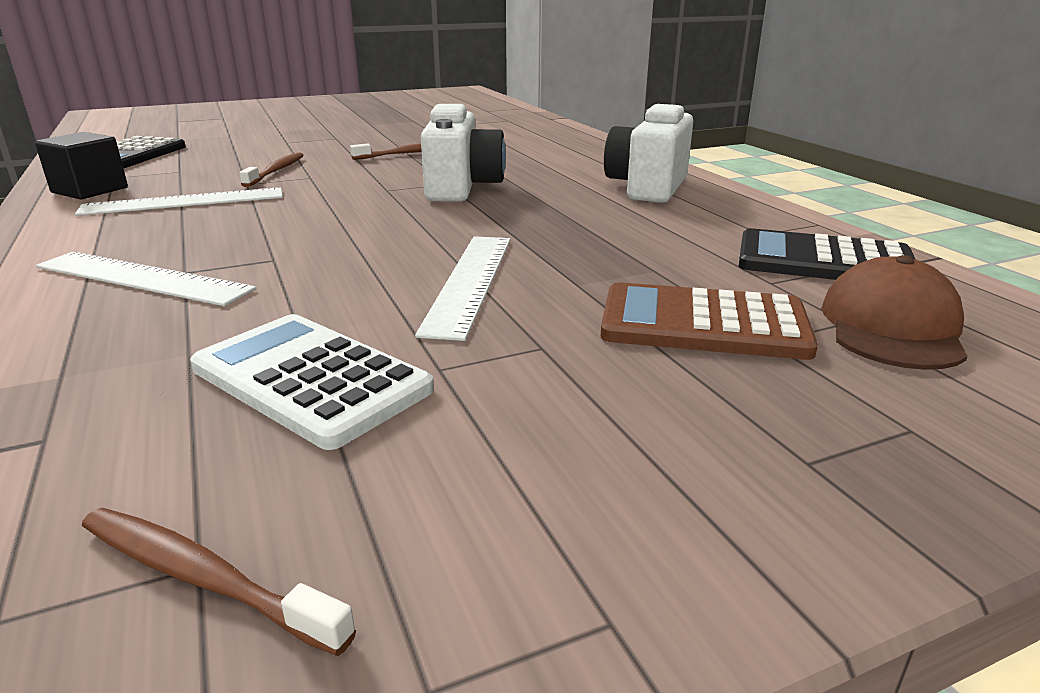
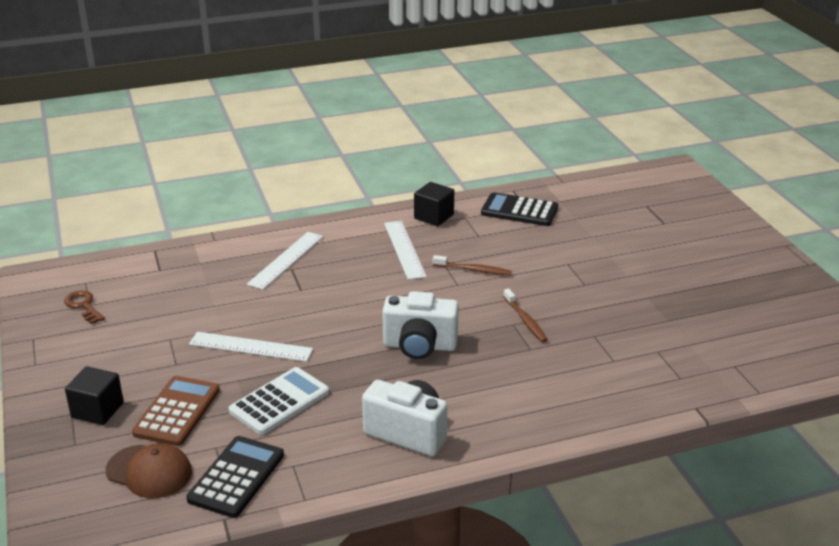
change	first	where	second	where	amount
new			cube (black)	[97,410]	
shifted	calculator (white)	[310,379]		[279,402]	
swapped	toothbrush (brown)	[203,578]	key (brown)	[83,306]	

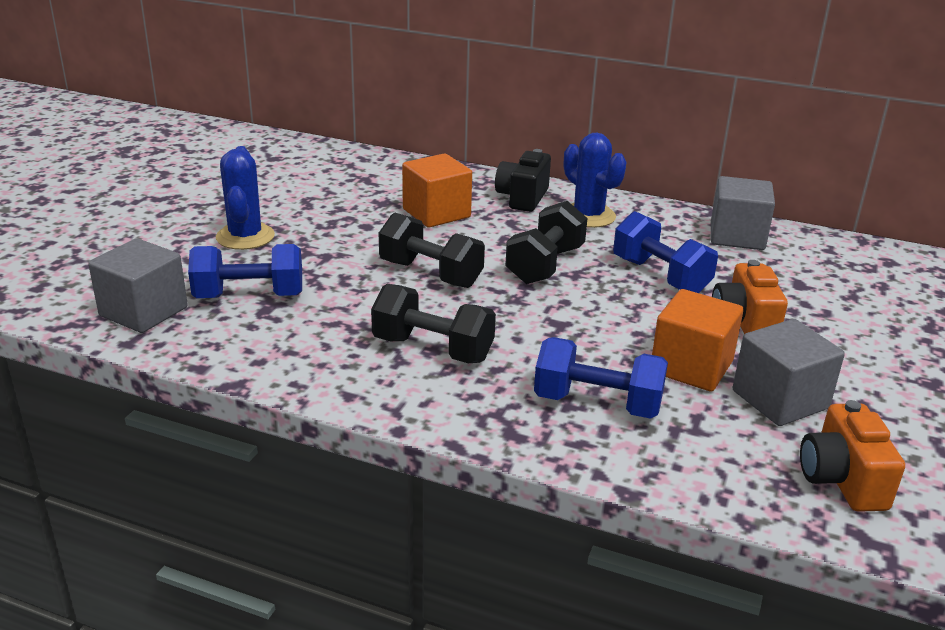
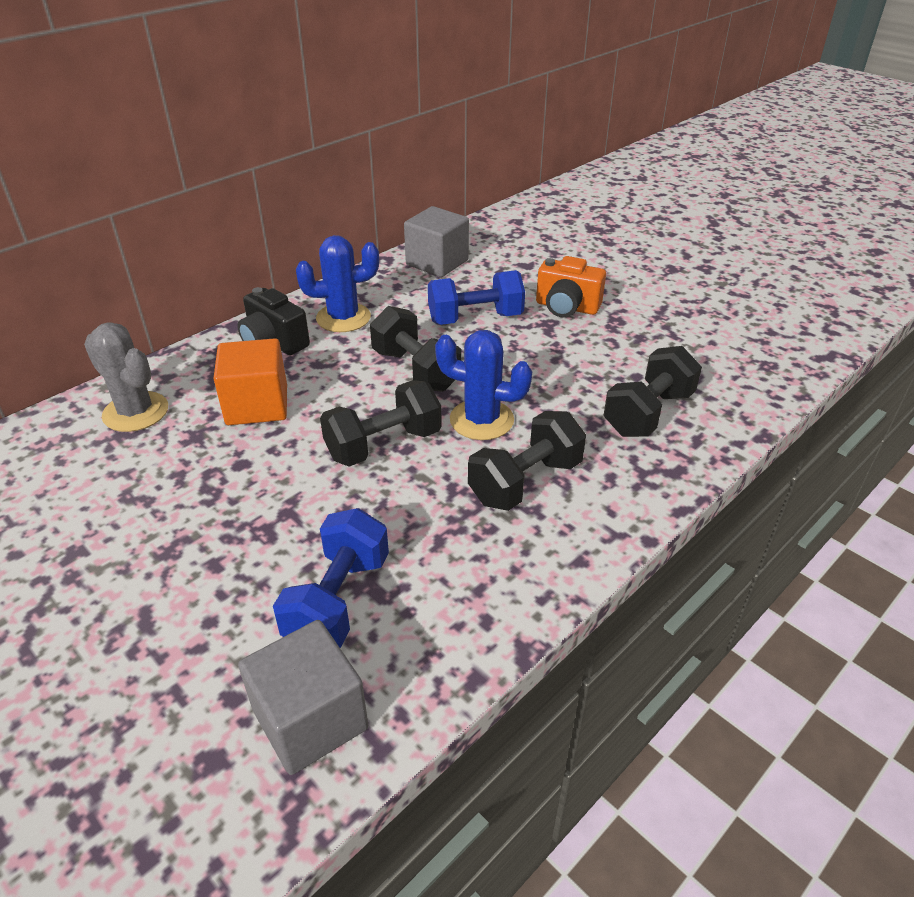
change	first	where	second	where	amount
gone	cube (orange)	[691,367]			
gone	cube (grey)	[780,400]			
gone	camera (orange)	[841,480]			
new			cactus (grey)	[136,412]	
shifted	cactus (blue)	[245,237]		[481,420]	
repainted	dumbbell (blue)	[597,404]	dumbbell (black)	[648,413]	

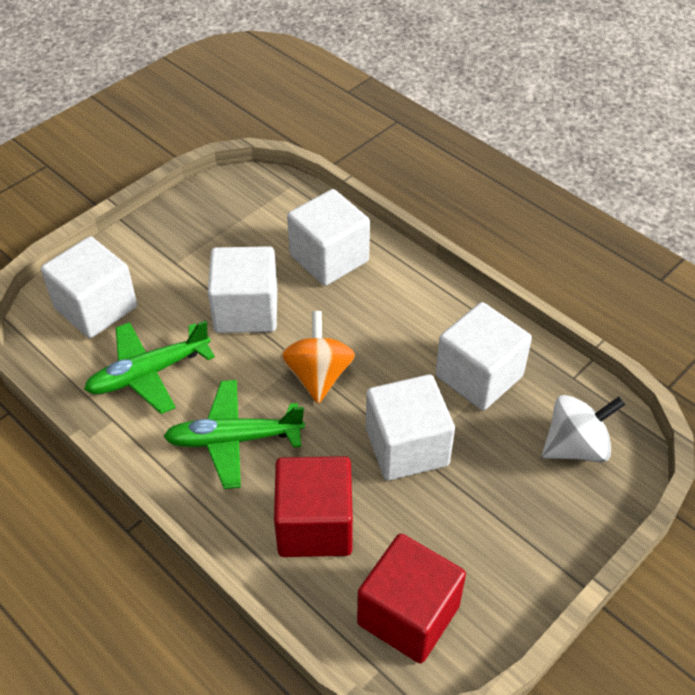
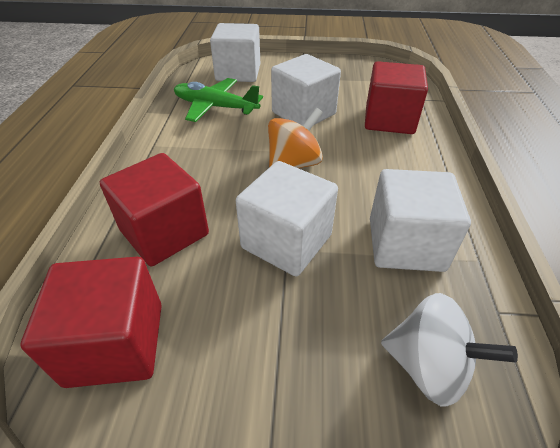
change	first	where	second	where	amount
gone	plane (green)	[234,439]			
repainted	cube (white)	[329,258]	cube (red)	[389,120]	

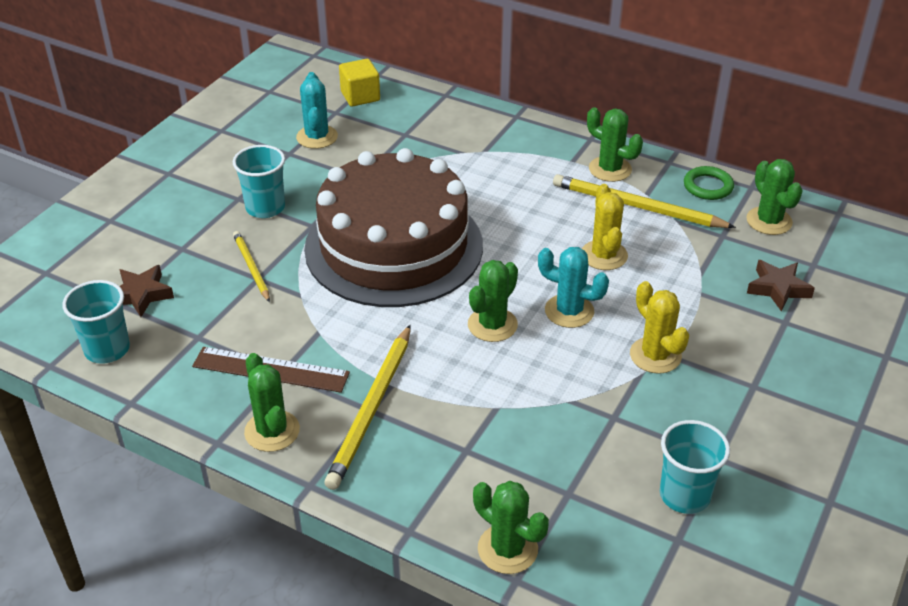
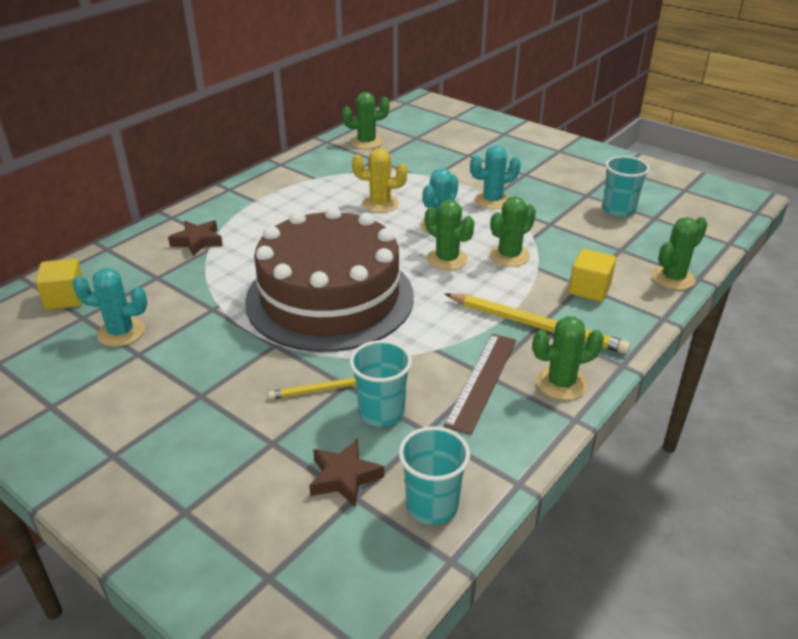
change	first	where	second	where	amount
gone	pencil (yellow)	[638,207]			
gone	ring (green)	[708,186]			
new			cube (yellow)	[589,289]	
shifted	cup (turquoise)	[265,208]		[381,412]	
shifted	cactus (green)	[610,169]		[509,256]	
shifted	star (brown)	[778,289]		[197,241]	
repainted	cactus (yellow)	[655,355]	cactus (turquoise)	[492,200]	

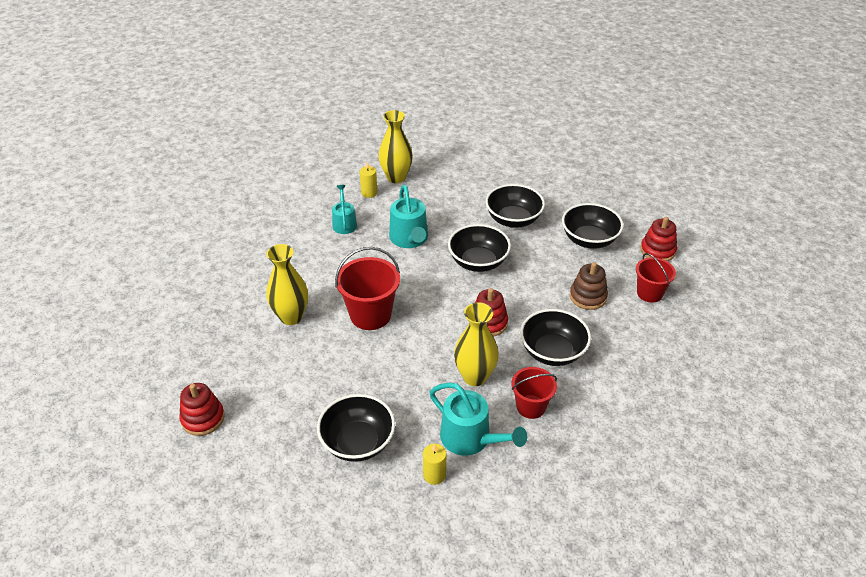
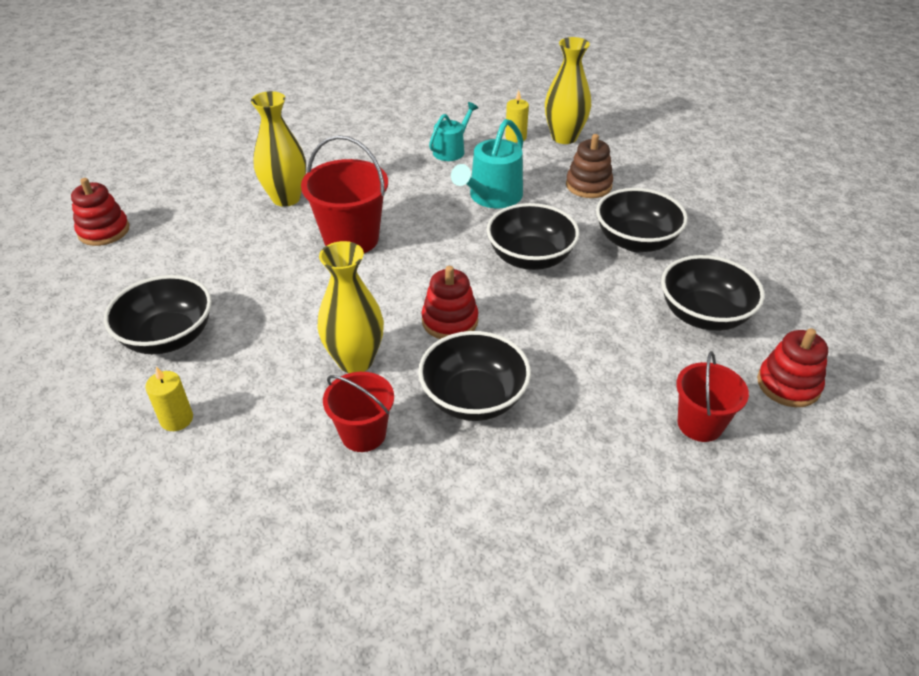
change	first	where	second	where	amount
gone	watering can (turquoise)	[470,438]			
shifted	stacking toy (brown)	[588,297]		[588,185]	

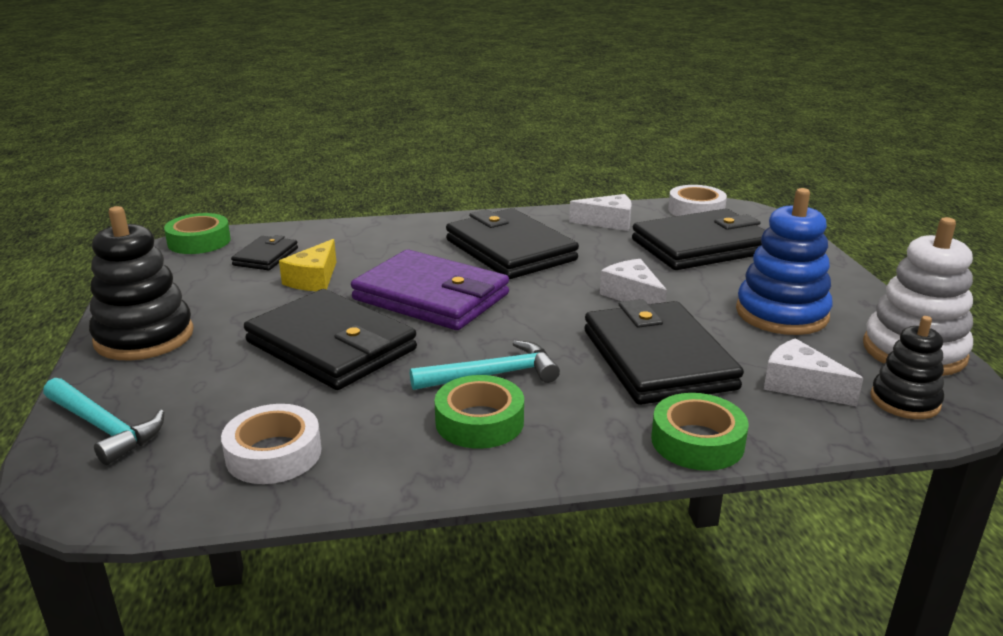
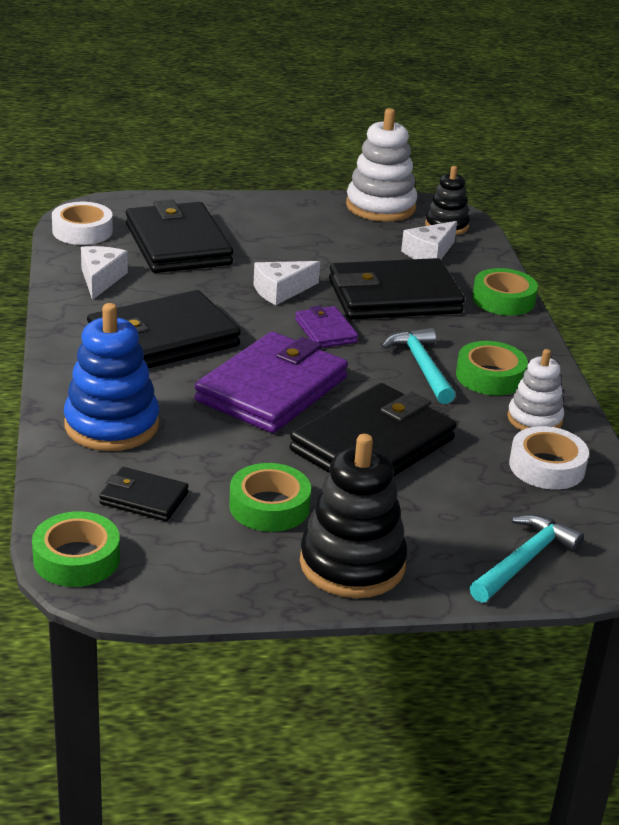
change	first	where	second	where	amount
gone	cheese (yellow)	[314,279]			
new			tape (green)	[269,506]	
new			wallet (purple)	[326,331]	
new			stacking toy (white)	[534,419]	
shifted	stacking toy (blue)	[781,314]		[112,425]	

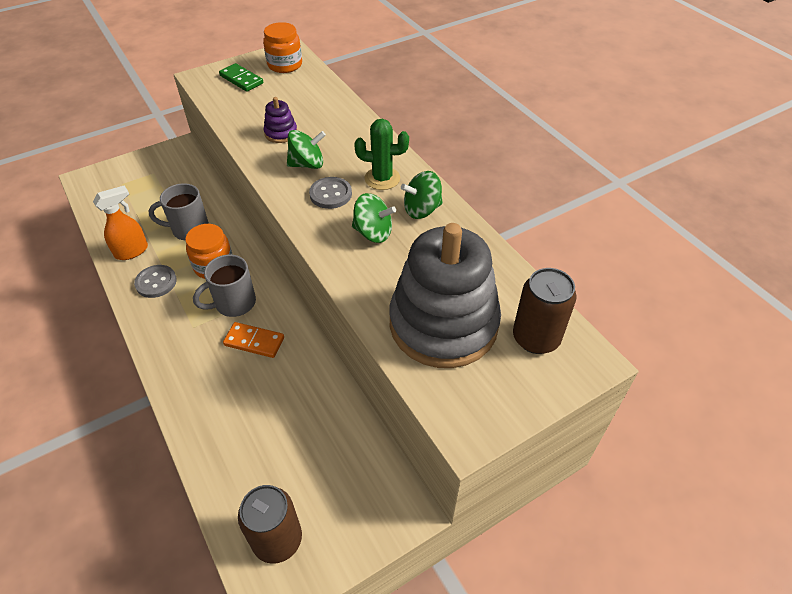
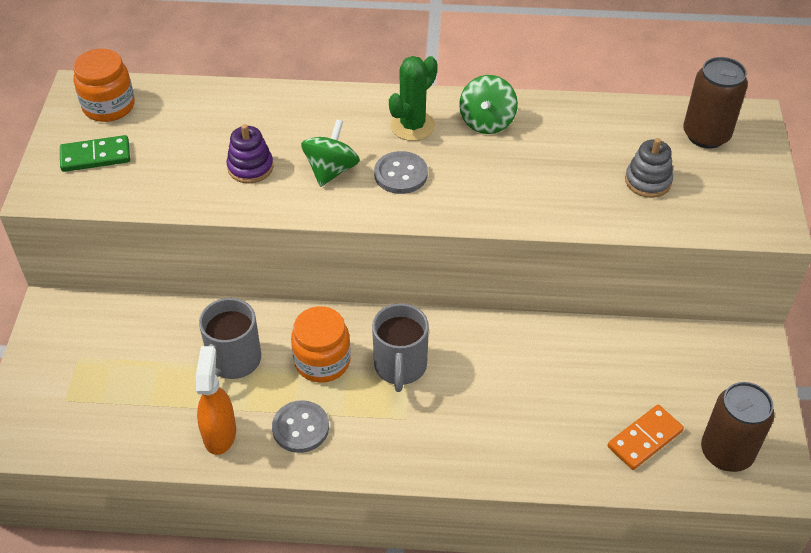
change	first	where	second	where	amount
gone	spinning top (green)	[373,233]			
shifted	domino (orange)	[254,341]		[645,439]	
scaled	stacking toy (grey)	[443,324]		[648,181]	x0.40

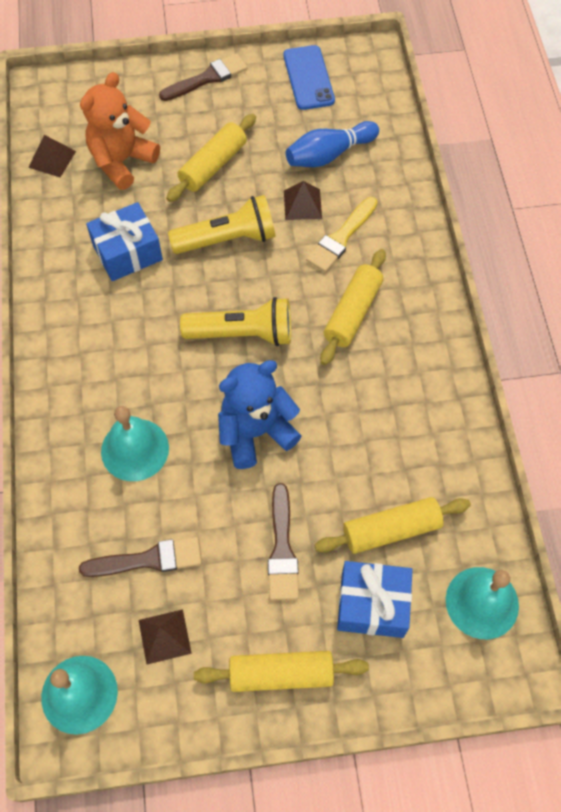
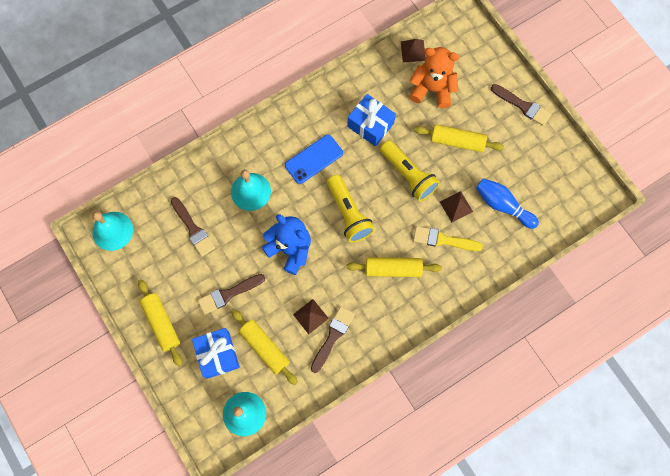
change	first	where	second	where	amount
new			brush (brown)	[333,336]	
shifted	pyramid (brown)	[164,636]		[310,316]	
shifted	phone (blue)	[308,78]		[314,159]	

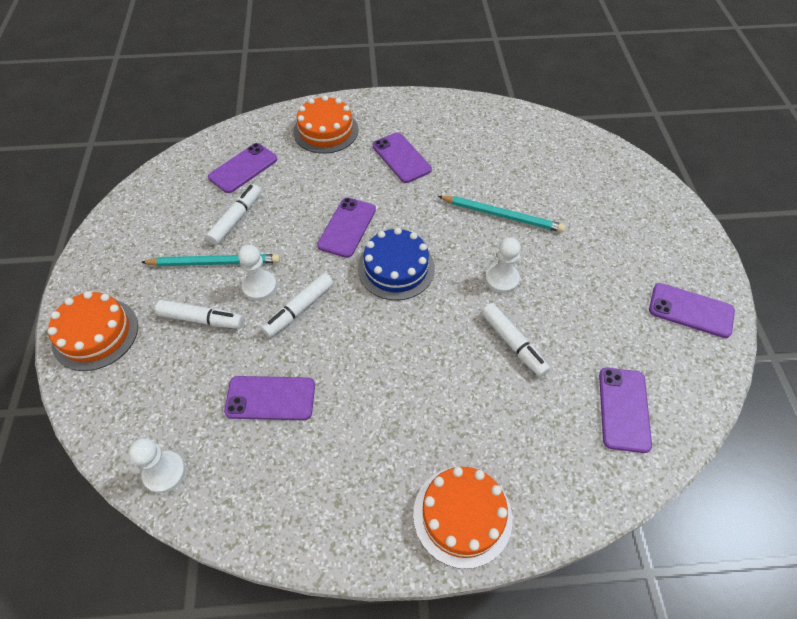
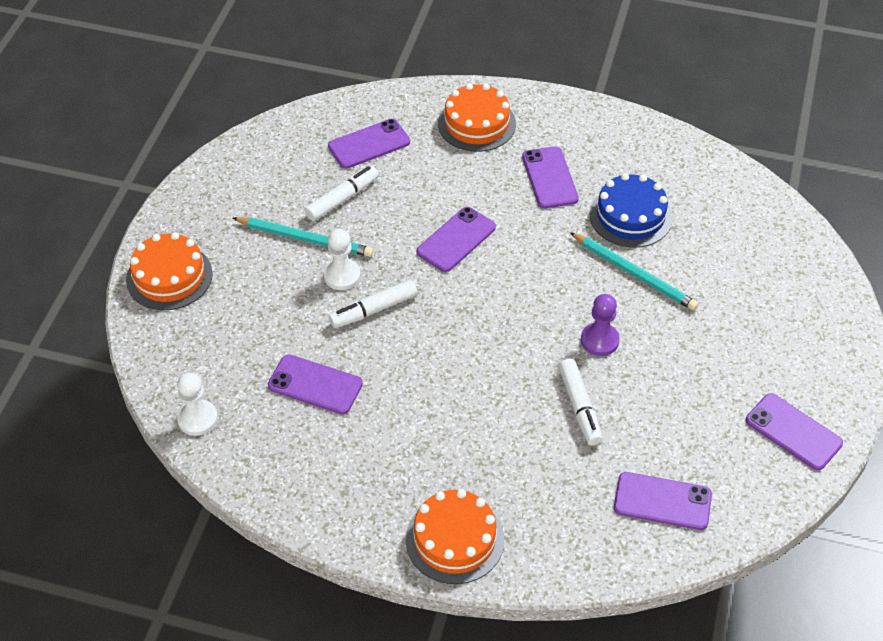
change	first	where	second	where	amount
gone	marker (white)	[201,319]			
shifted	cake (blue)	[396,268]		[630,216]	
repainted	pawn (white)	[502,279]	pawn (purple)	[599,340]	
rotated	phone (purple)	[623,409]		[662,501]	75 degrees clockwise

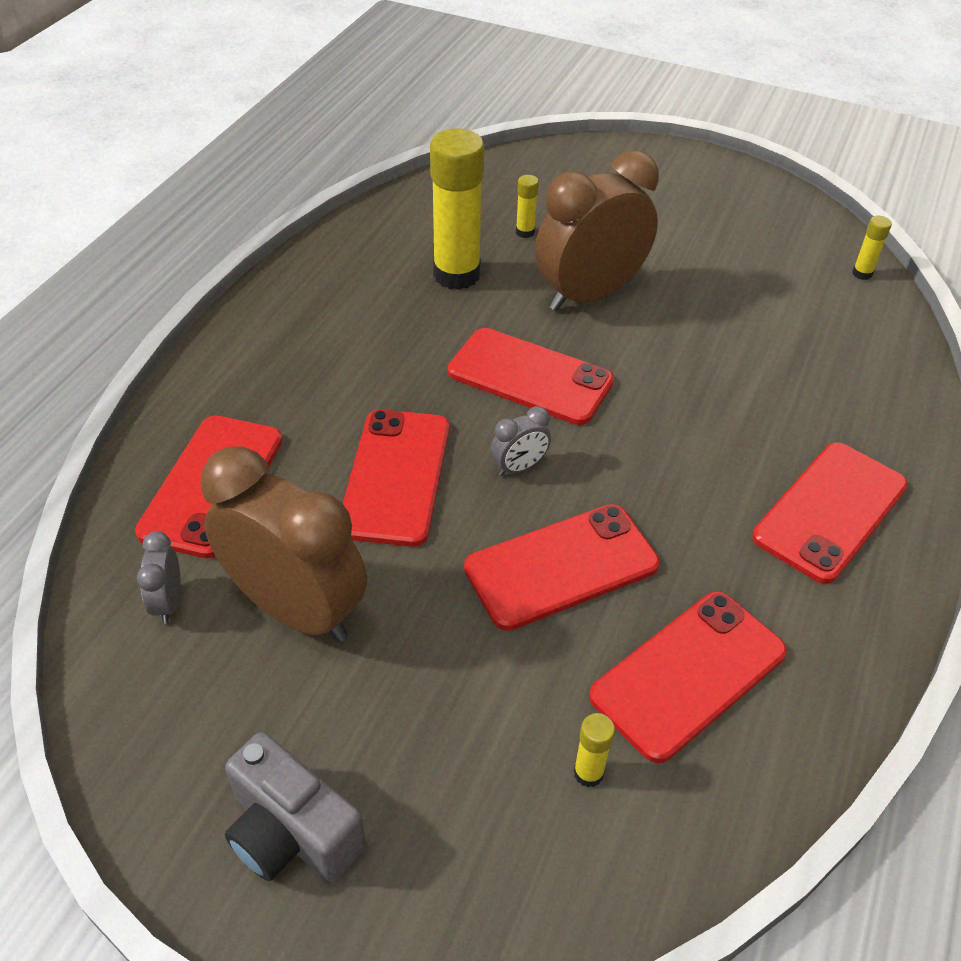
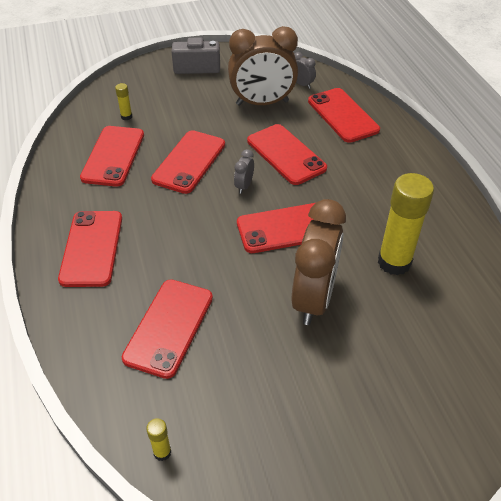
change	first	where	second	where	amount
gone	glue stick (yellow)	[525,232]			
new			phone (red)	[169,327]	

